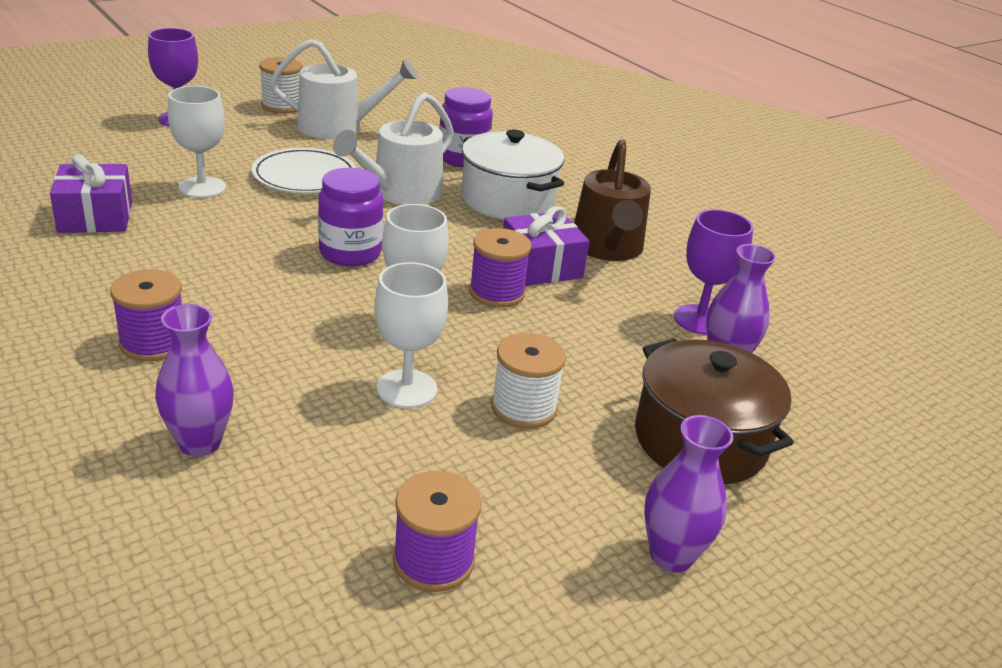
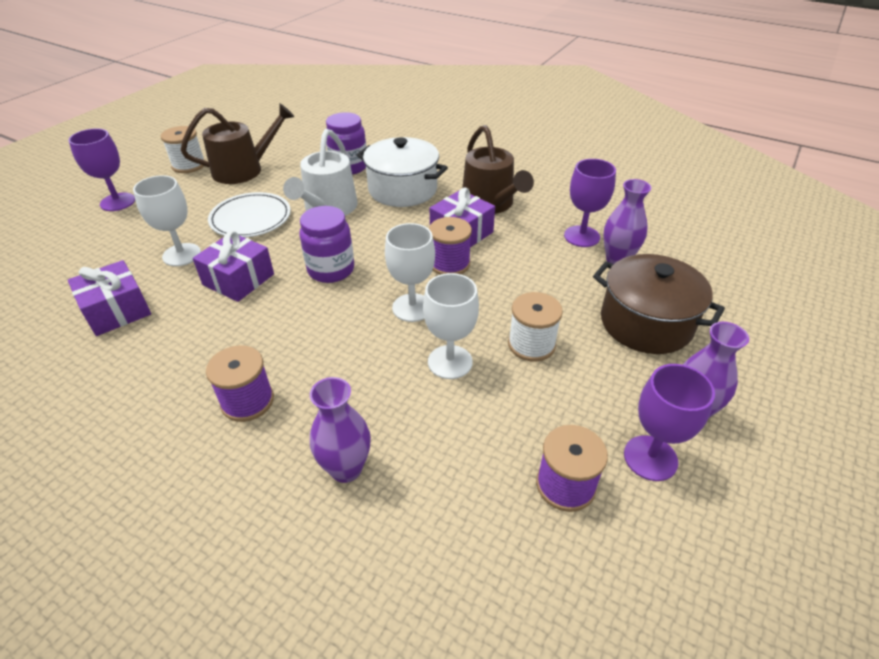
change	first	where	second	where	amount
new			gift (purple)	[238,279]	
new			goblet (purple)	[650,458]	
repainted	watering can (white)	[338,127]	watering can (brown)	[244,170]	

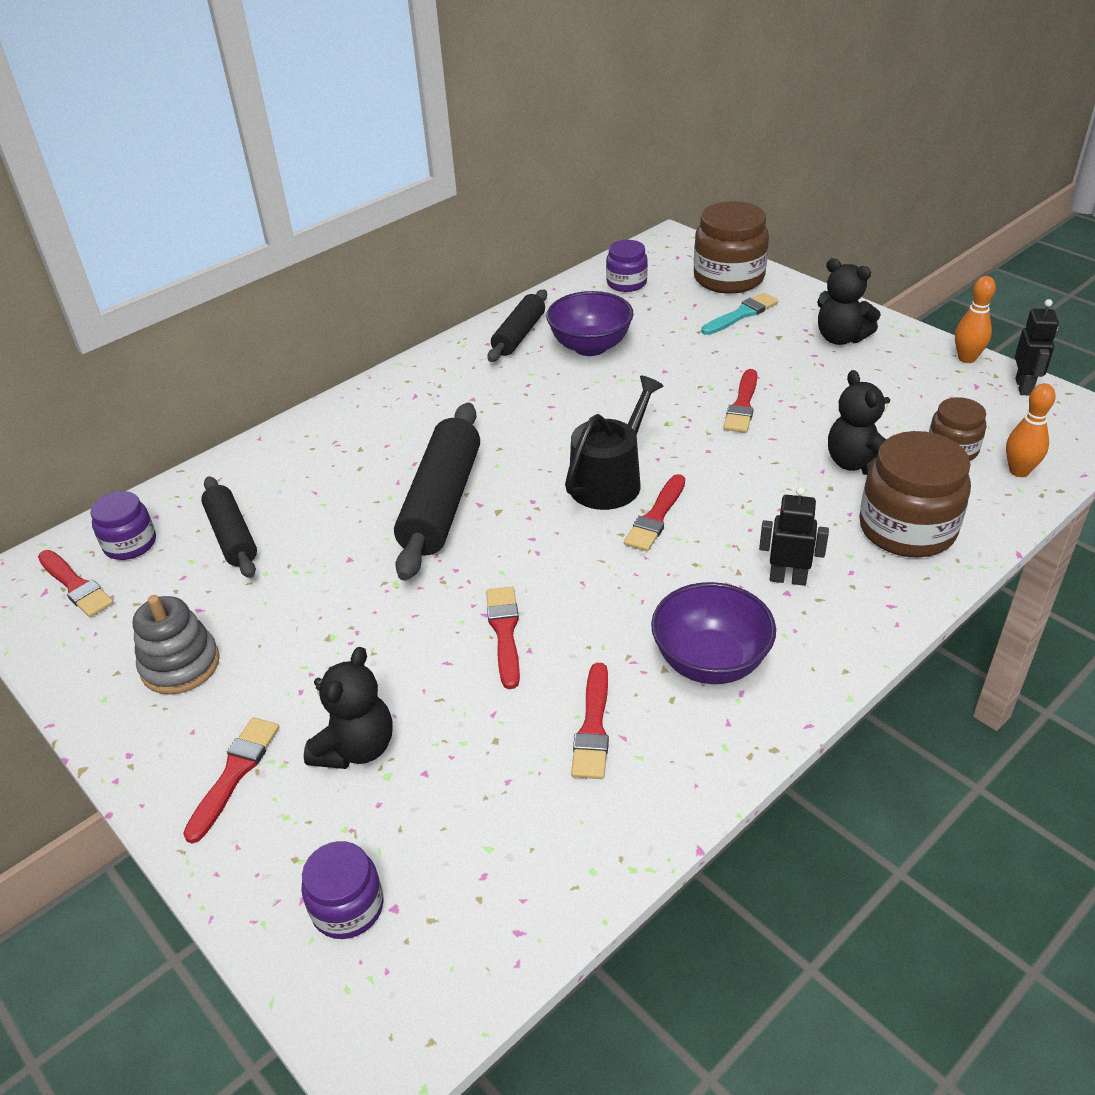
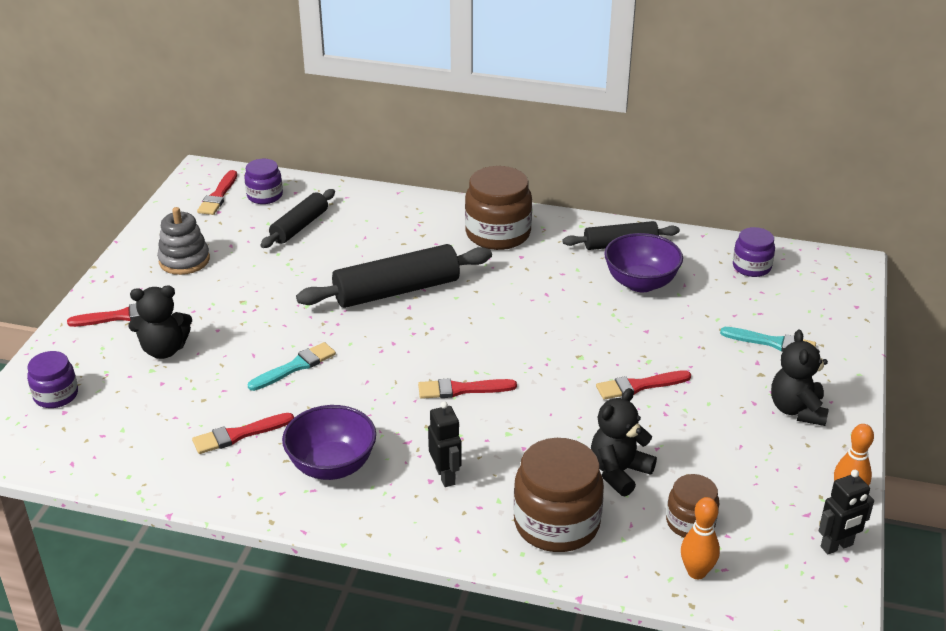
change	first	where	second	where	amount
gone	watering can (black)	[610,480]			
shifted	jar (brown)	[728,278]		[498,234]	
repainted	brush (red)	[504,632]	brush (turquoise)	[295,367]	

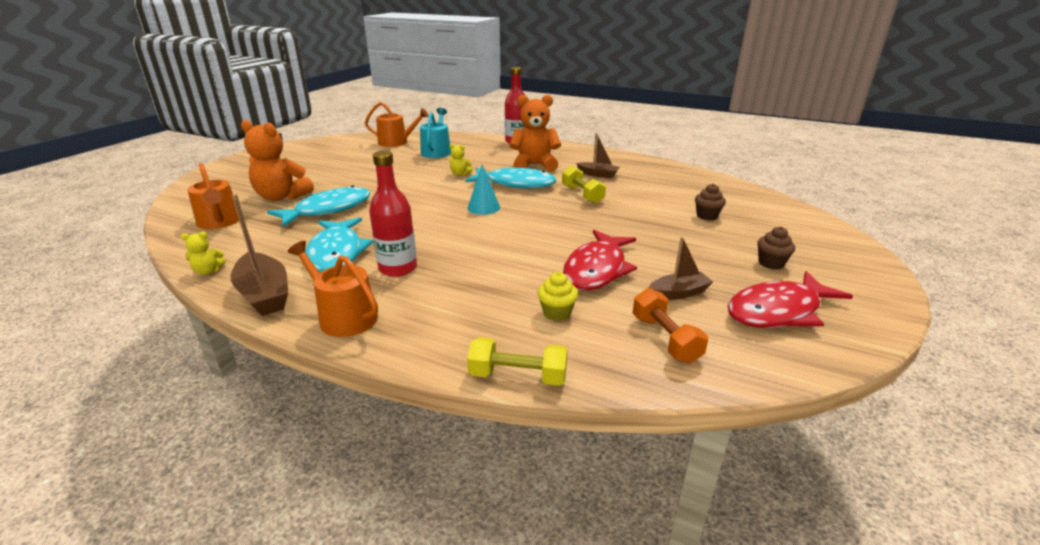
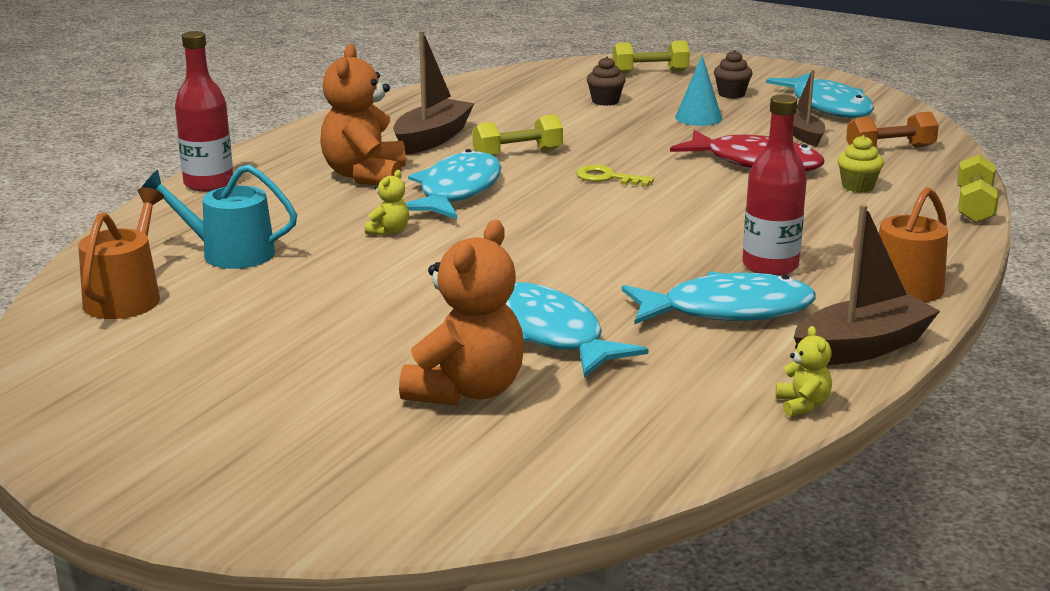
change	first	where	second	where	amount
gone	watering can (orange)	[220,222]			
new			key (yellow)	[608,178]	
new			dumbbell (yellow)	[650,72]	
shifted	cone (turquoise)	[483,207]		[698,118]	
repainted	fish (red)	[778,311]	fish (turquoise)	[828,106]	
scaled	boat (brown)	[598,175]		[432,139]	x1.60

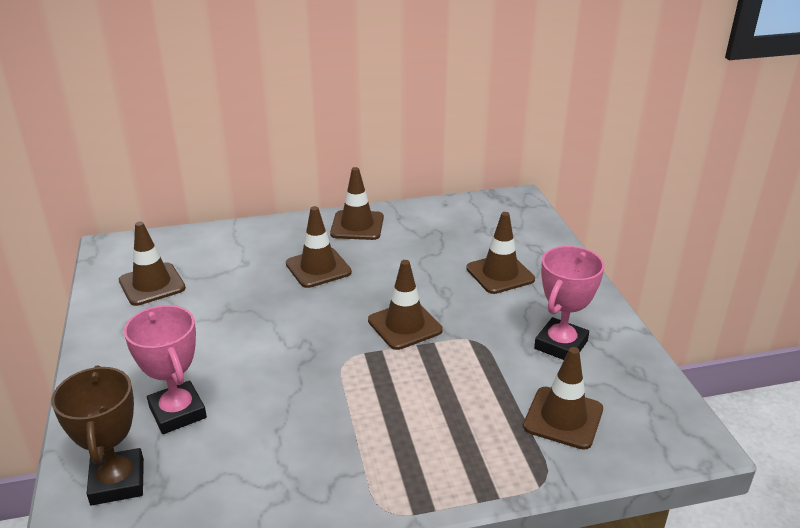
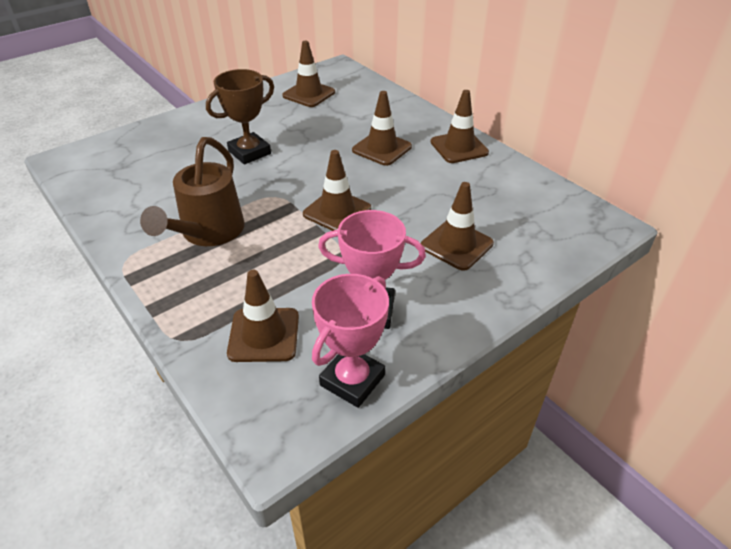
change	first	where	second	where	amount
new			watering can (brown)	[208,233]	
shifted	trophy (brown)	[117,482]		[249,152]	
shifted	trophy (pink)	[177,412]		[352,380]	

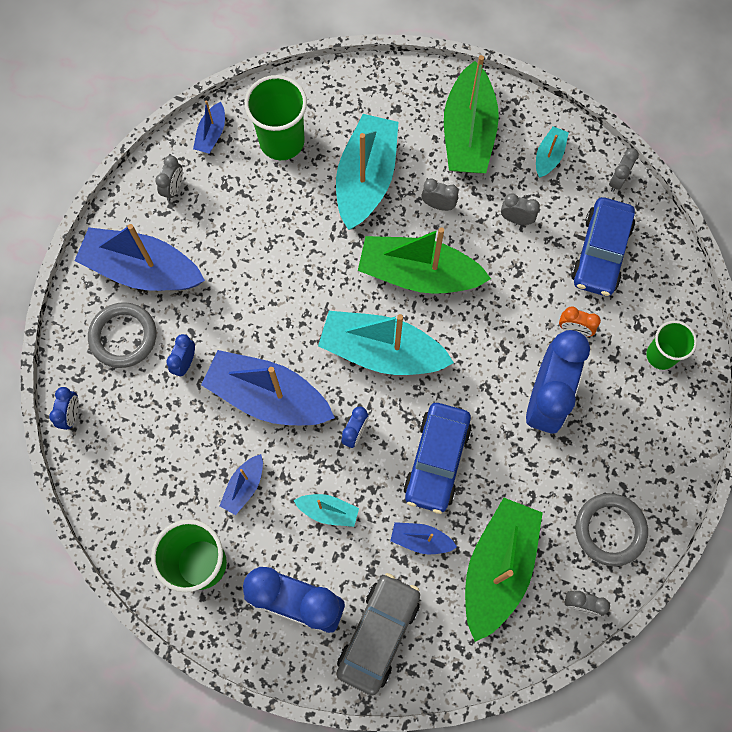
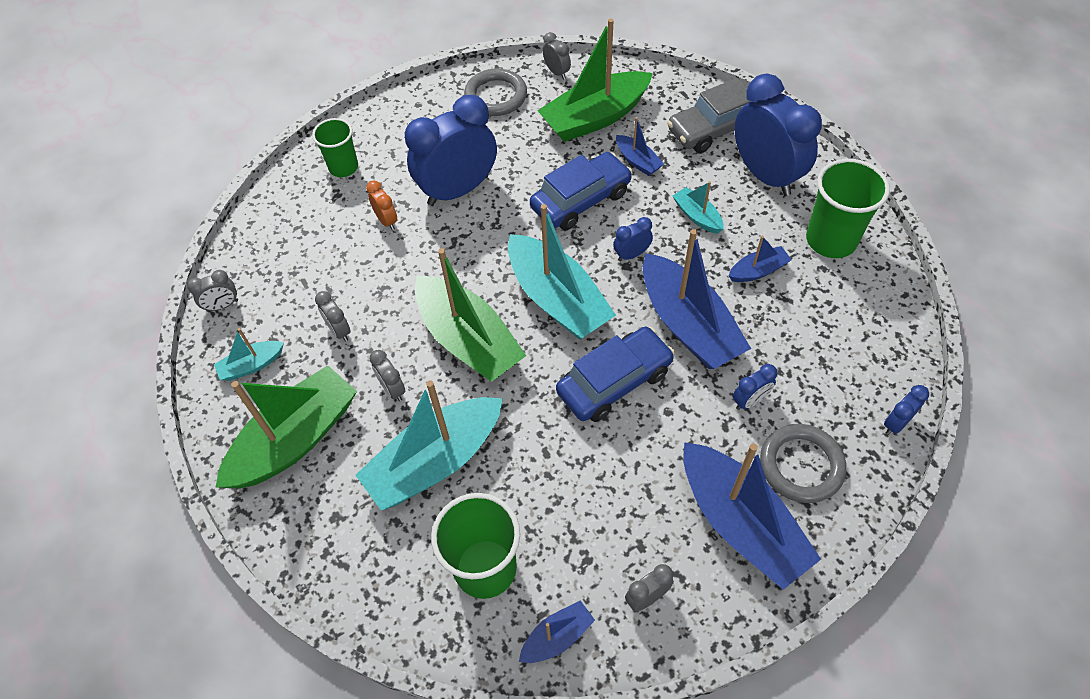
change	first	where	second	where	amount
shifted	car (blue)	[600,253]		[614,382]	

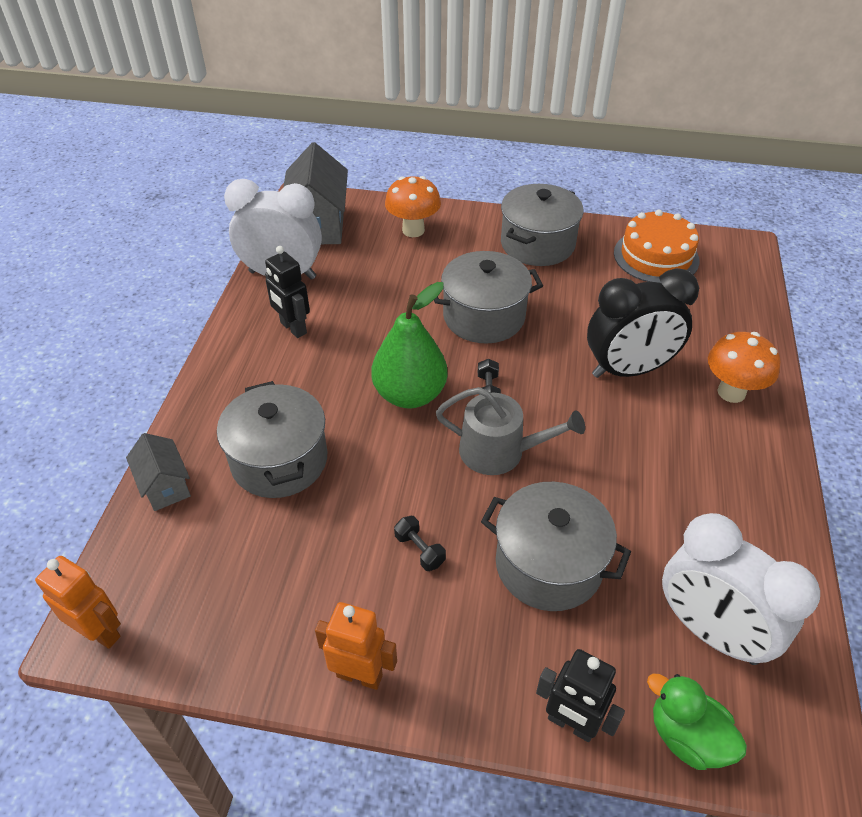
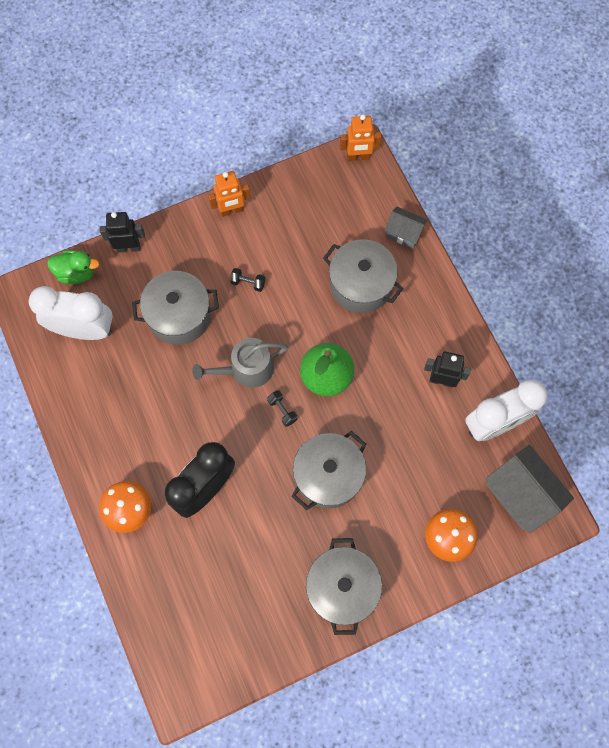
change	first	where	second	where	amount
gone	cake (orange)	[656,256]			

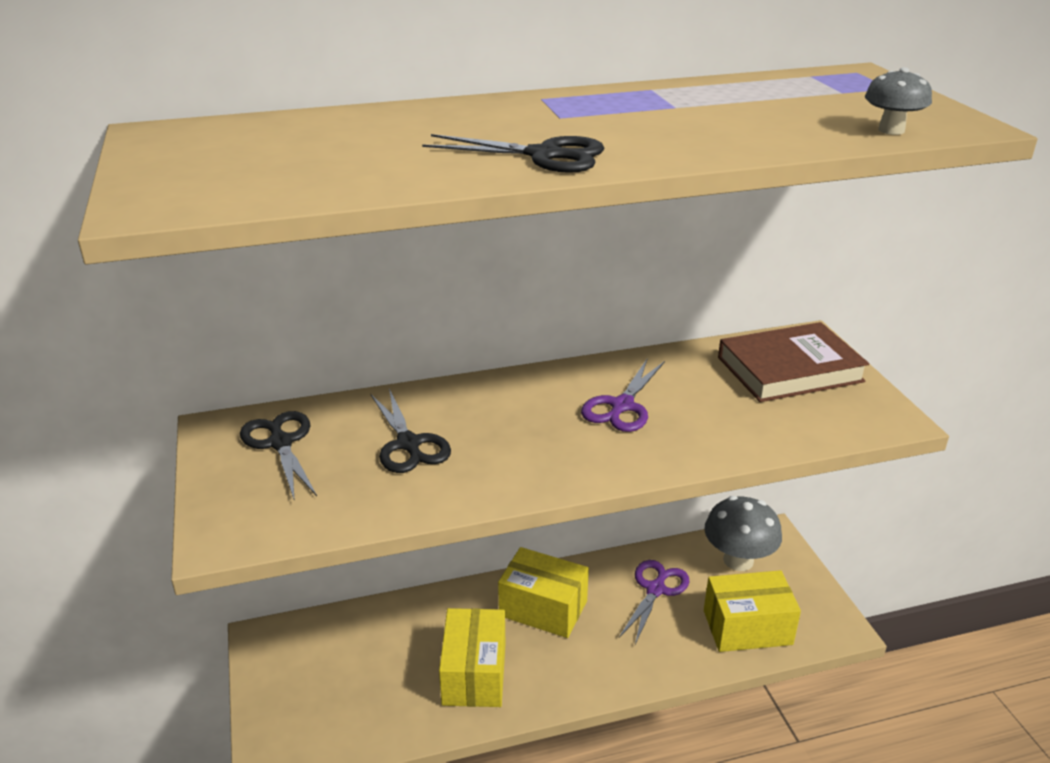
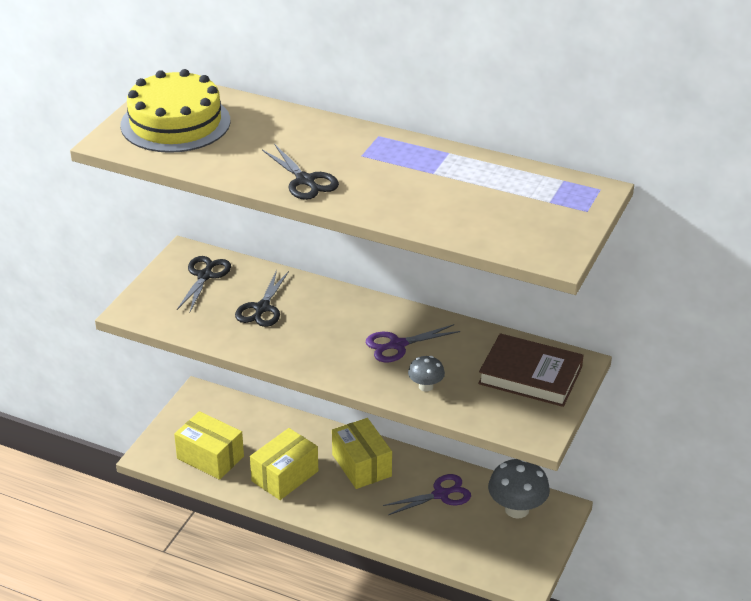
change	first	where	second	where	amount
new			cake (yellow)	[175,123]	
shifted	box (yellow)	[747,627]		[210,457]	
shifted	mushroom (grey)	[891,130]		[426,386]	

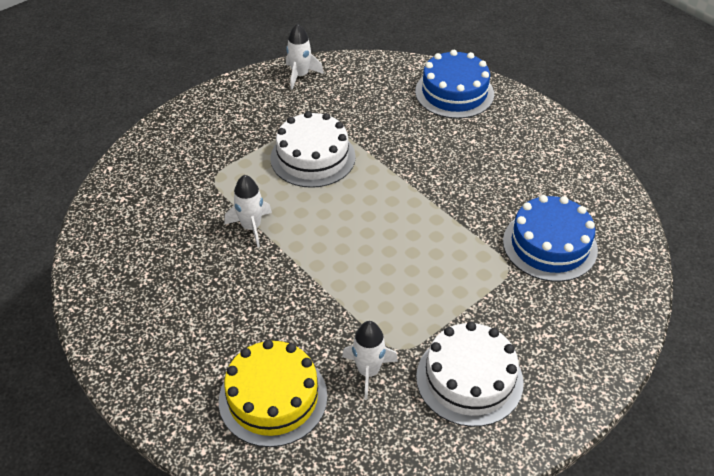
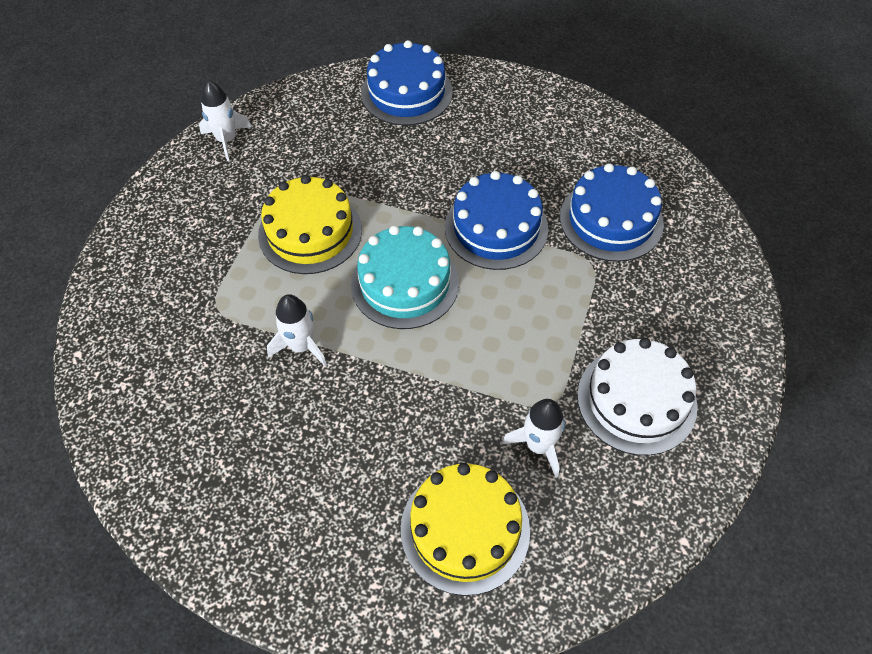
change	first	where	second	where	amount
new			cake (turquoise)	[405,283]	
new			cake (blue)	[496,228]	
repainted	cake (white)	[313,157]	cake (yellow)	[310,232]	

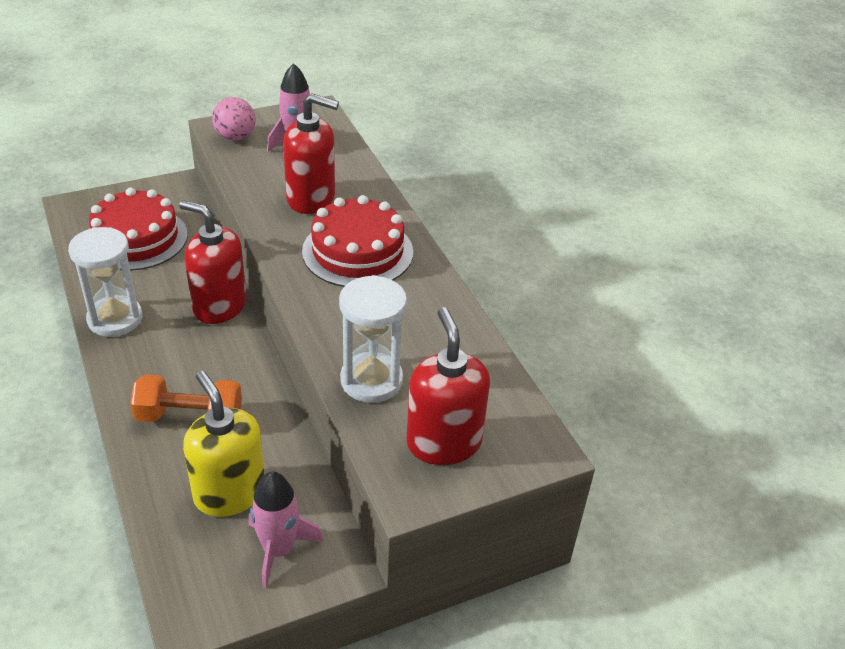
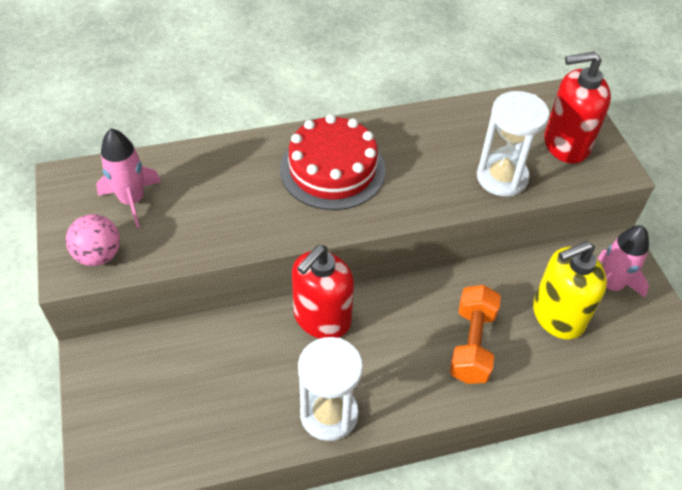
change	first	where	second	where	amount
gone	cake (red)	[136,238]			
gone	soap dispenser (red)	[311,199]			

